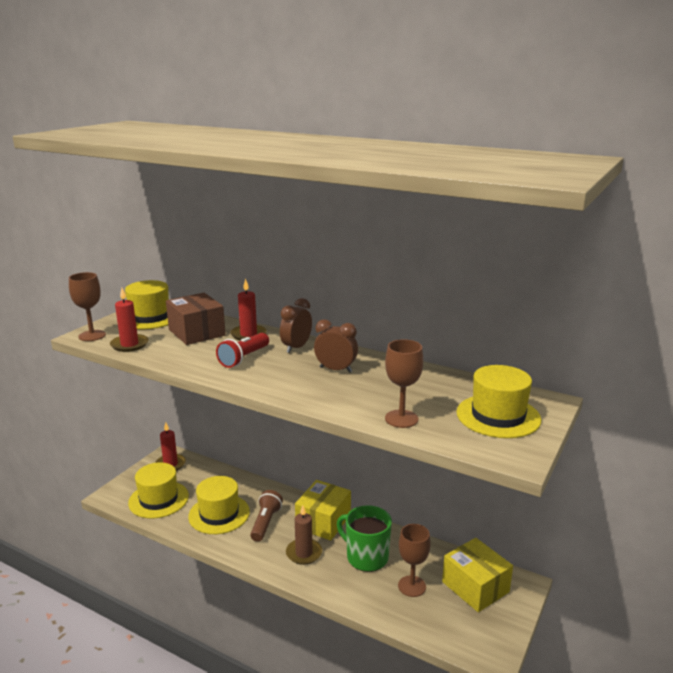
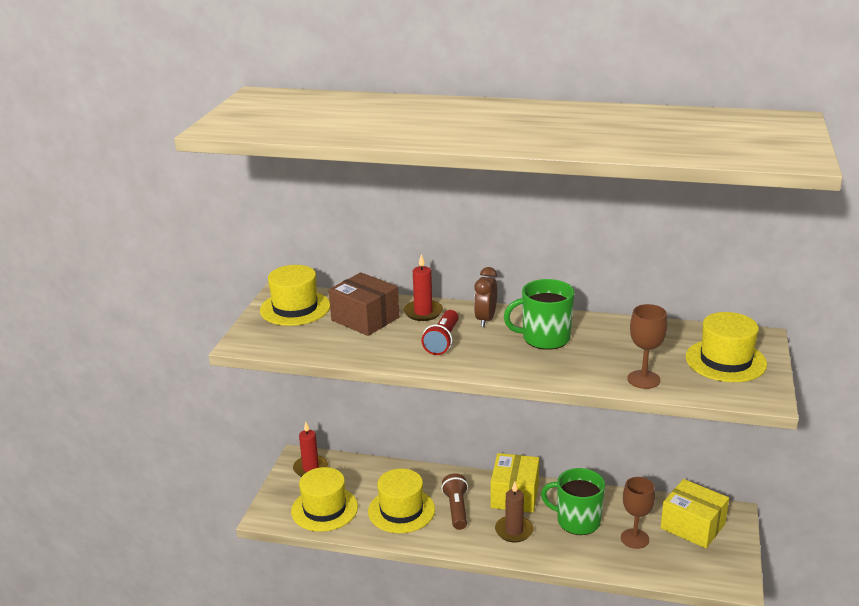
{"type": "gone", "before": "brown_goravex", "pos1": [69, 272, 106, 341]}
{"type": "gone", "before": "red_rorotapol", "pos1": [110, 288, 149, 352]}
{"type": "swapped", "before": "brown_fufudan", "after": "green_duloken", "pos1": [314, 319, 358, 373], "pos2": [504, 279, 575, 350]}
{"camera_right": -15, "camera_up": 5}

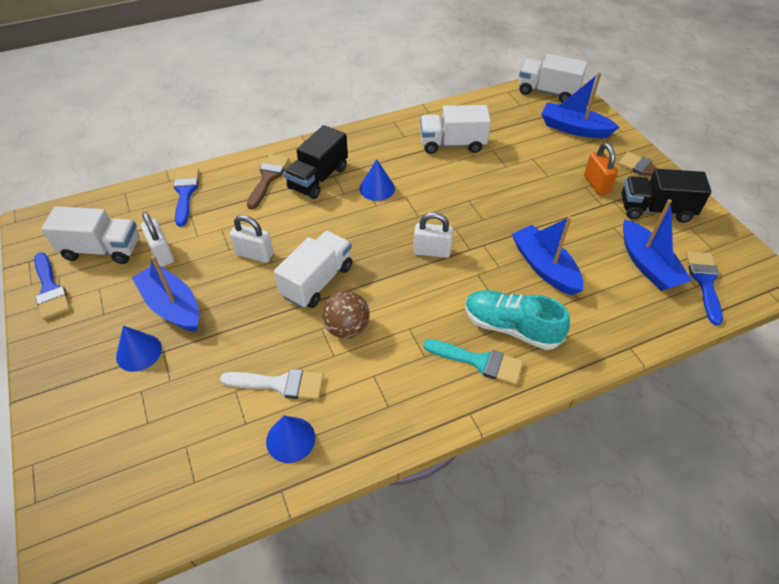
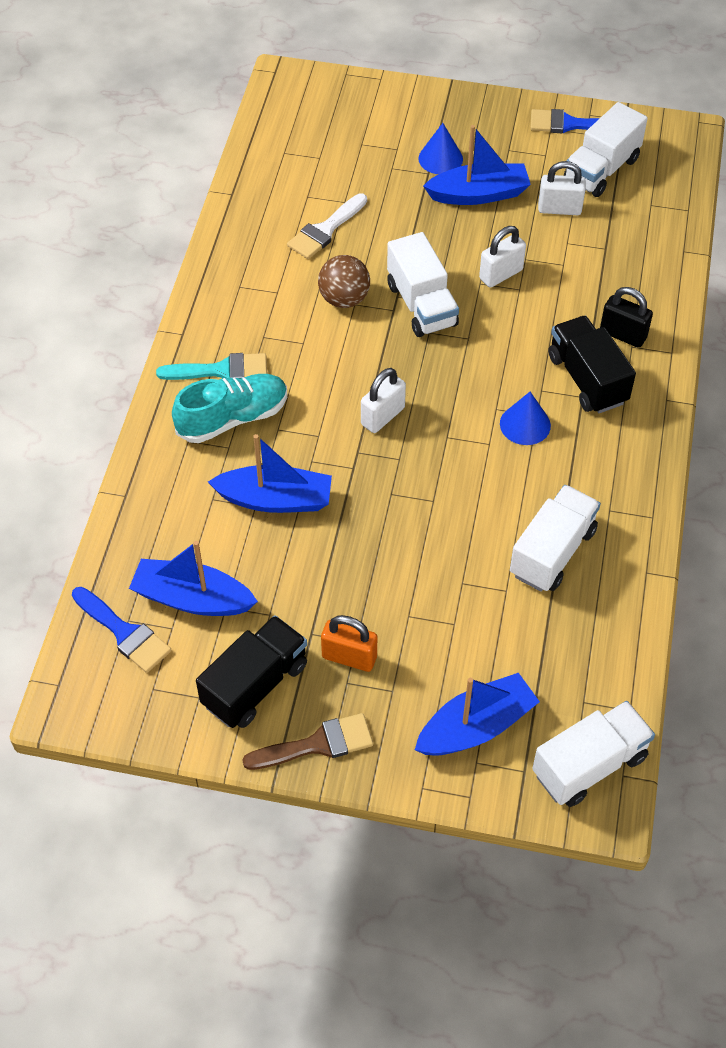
{"type": "gone", "before": "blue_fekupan", "pos1": [173, 168, 199, 227]}
{"type": "gone", "before": "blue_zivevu", "pos1": [266, 416, 315, 463]}
{"type": "swapped", "before": "brown_fekupan", "after": "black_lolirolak", "pos1": [247, 154, 289, 209], "pos2": [600, 287, 653, 348]}
{"type": "rotated", "before": "turquoise_fekupan", "pos1": [423, 339, 523, 385], "pos2": [156, 353, 267, 380], "turn": -150}
{"camera_right": 125, "camera_up": 5}

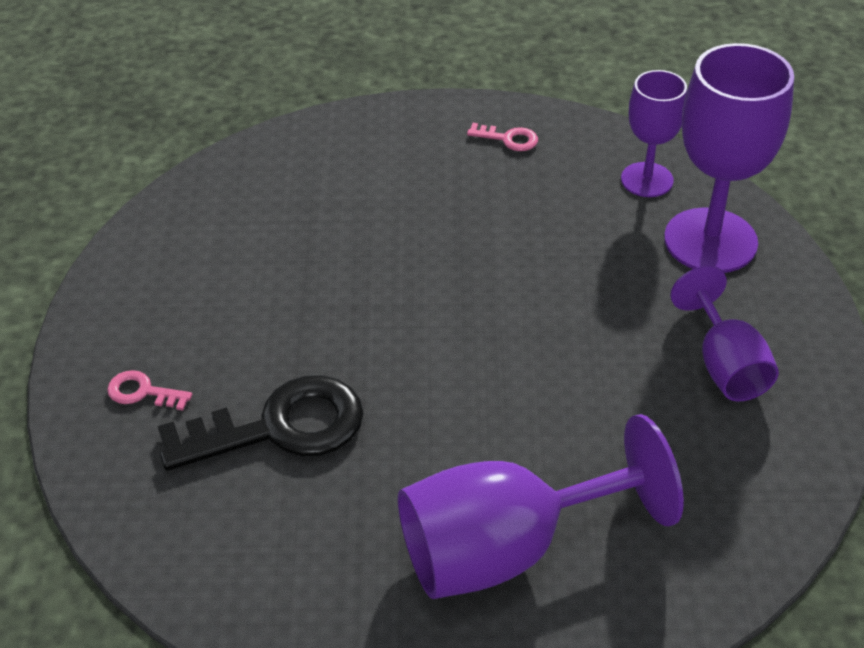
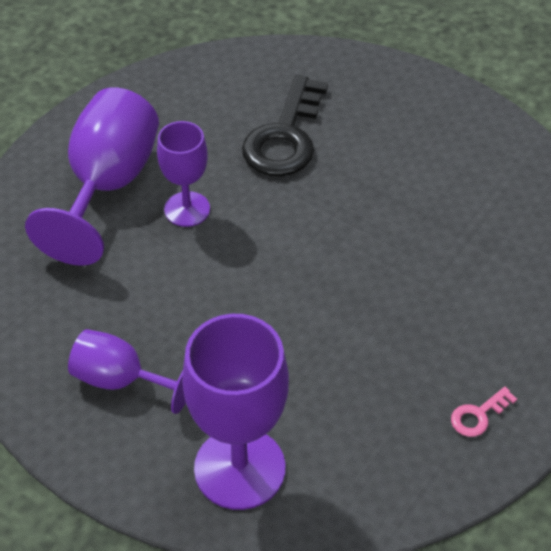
{"type": "gone", "before": "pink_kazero", "pos1": [107, 370, 192, 411]}
{"type": "shifted", "before": "purple_goravex", "pos1": [621, 70, 687, 197], "pos2": [157, 121, 210, 227]}
{"camera_right": 125, "camera_up": 5}

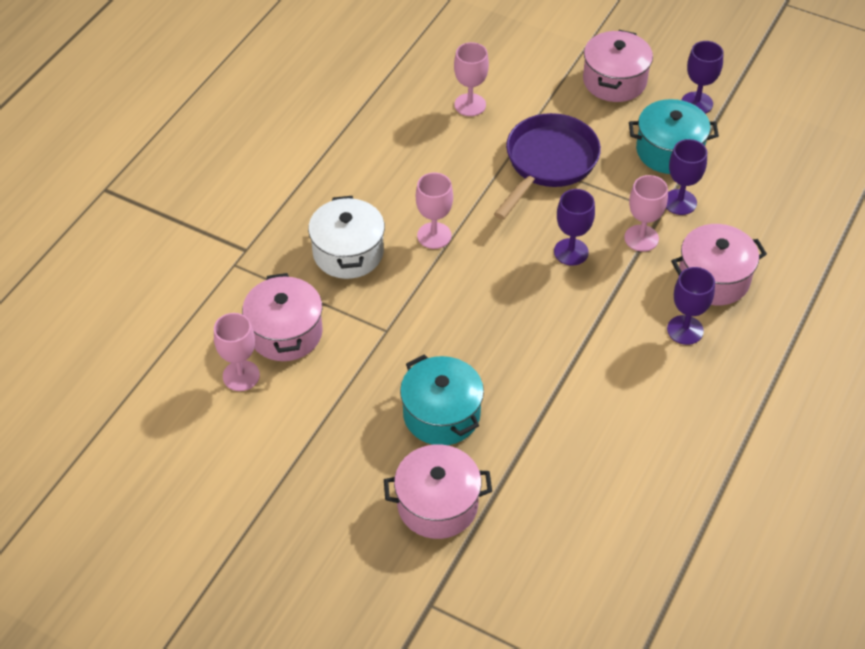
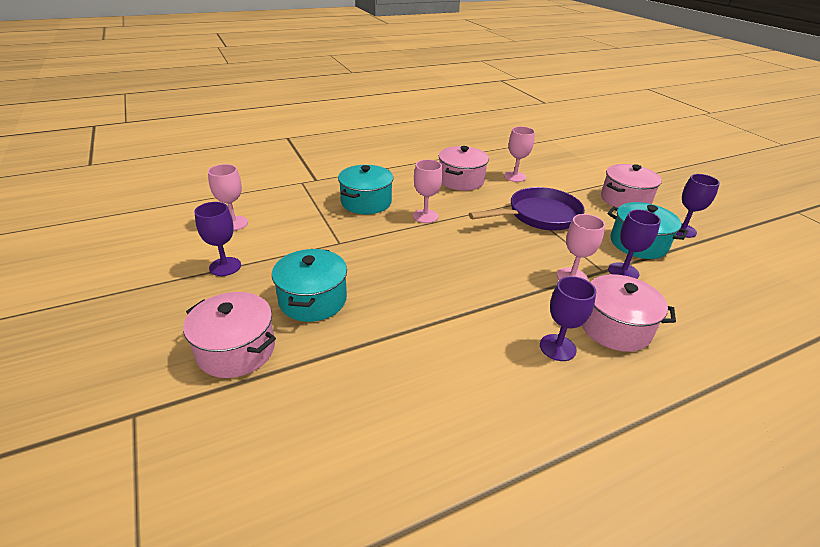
{"type": "shifted", "before": "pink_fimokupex", "pos1": [242, 273, 323, 361], "pos2": [439, 146, 489, 191]}
{"type": "shifted", "before": "purple_goravex", "pos1": [554, 189, 595, 266], "pos2": [194, 202, 241, 276]}
{"type": "repainted", "before": "white_fimokupex", "after": "turquoise_fimokupex", "pos1": [308, 196, 385, 279], "pos2": [338, 165, 393, 214]}
{"camera_right": 35, "camera_up": -15}

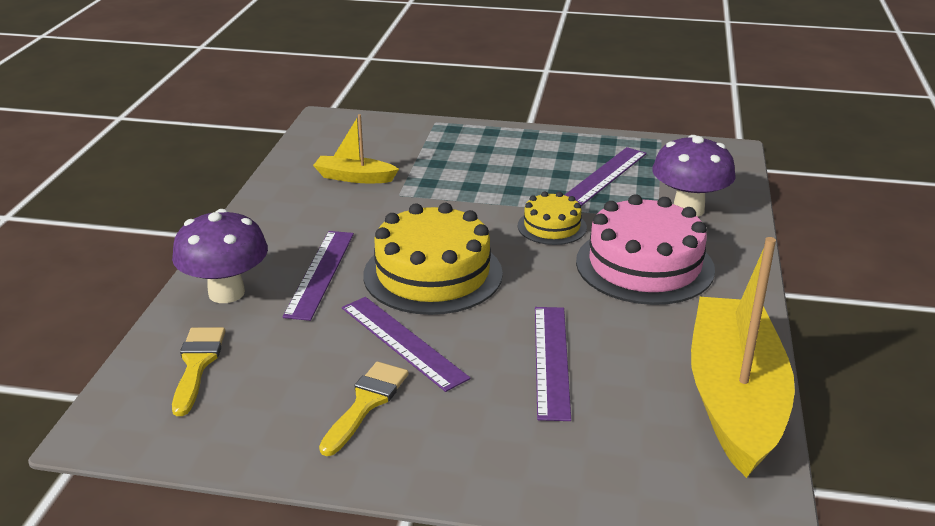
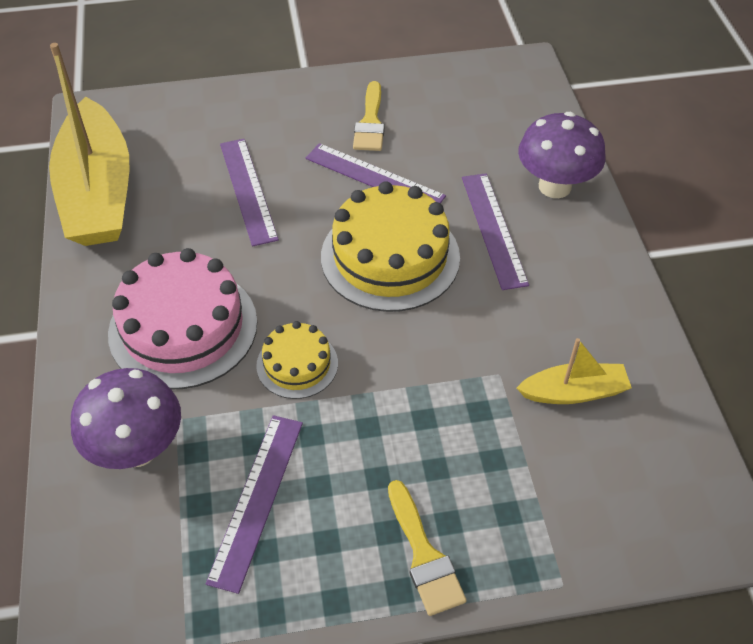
{"type": "shifted", "before": "yellow_fekupan", "pos1": [172, 327, 225, 416], "pos2": [388, 480, 467, 616]}
{"camera_right": 160, "camera_up": 20}

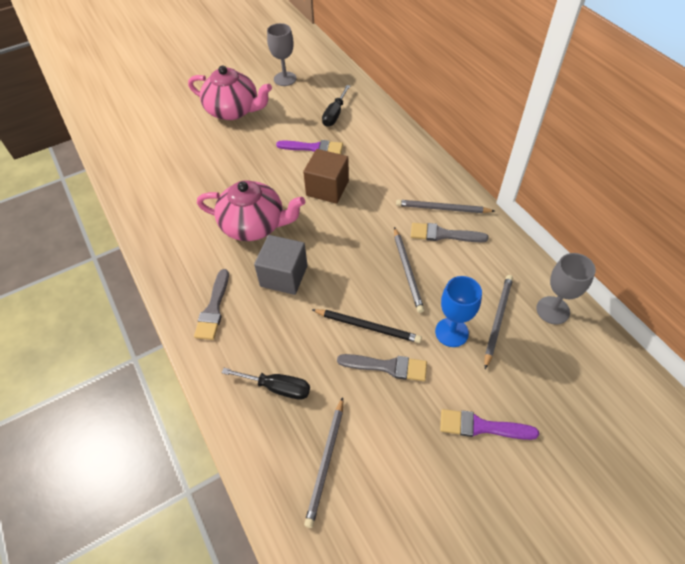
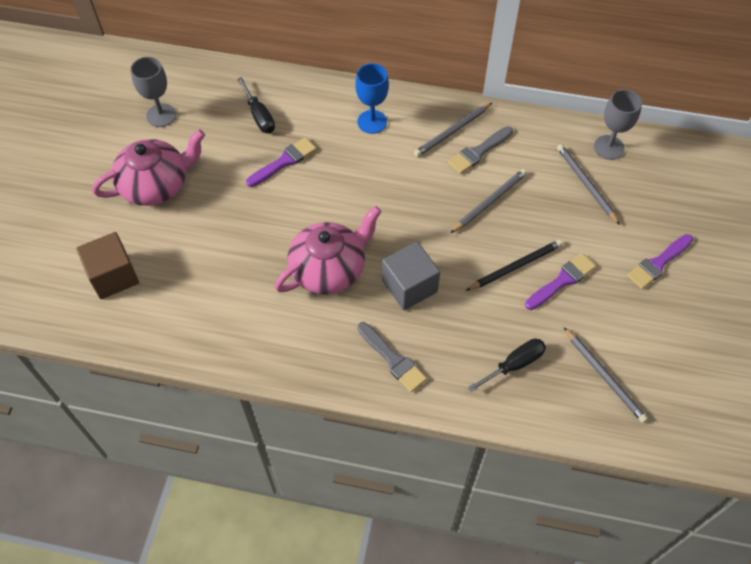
{"type": "shifted", "before": "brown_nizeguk", "pos1": [303, 149, 349, 204], "pos2": [76, 232, 139, 299]}
{"type": "shifted", "before": "blue_goravex", "pos1": [435, 276, 482, 347], "pos2": [355, 63, 389, 134]}
{"type": "repainted", "before": "grey_fekupan", "after": "purple_fekupan", "pos1": [337, 354, 427, 381], "pos2": [525, 253, 596, 310]}
{"type": "rotated", "before": "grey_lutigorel", "pos1": [394, 227, 424, 313], "pos2": [451, 169, 527, 233], "turn": -75}
{"camera_right": -50, "camera_up": 5}

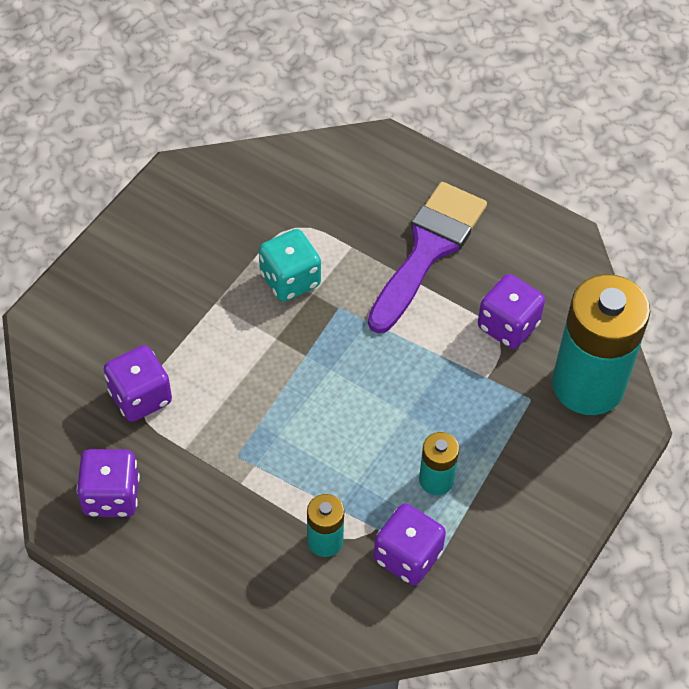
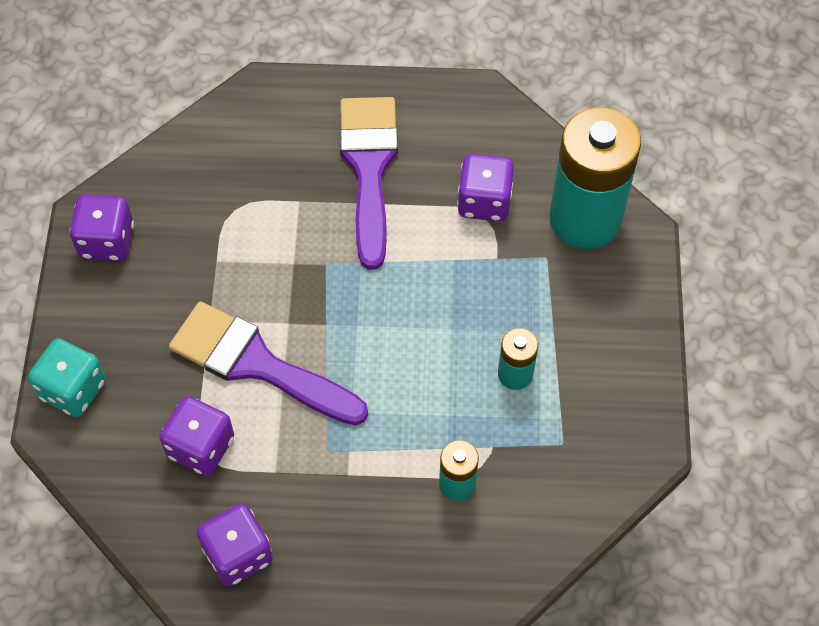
{"type": "new", "after": "purple_fekupan", "pos2": [169, 301, 368, 426]}
{"type": "shifted", "before": "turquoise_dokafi", "pos1": [259, 229, 321, 302], "pos2": [28, 338, 106, 417]}
{"type": "shifted", "before": "purple_dokafi", "pos1": [374, 503, 446, 585], "pos2": [70, 194, 134, 261]}
{"camera_right": -30, "camera_up": 5}

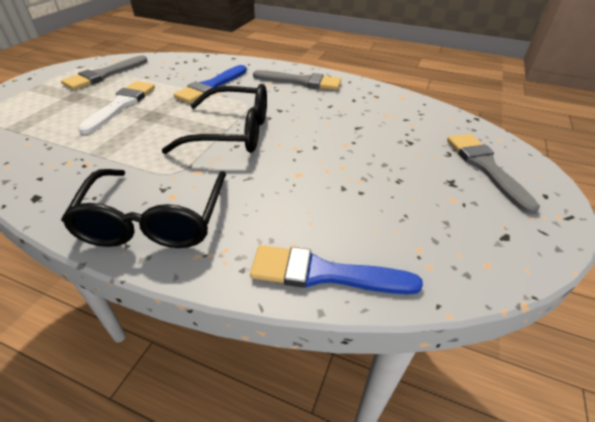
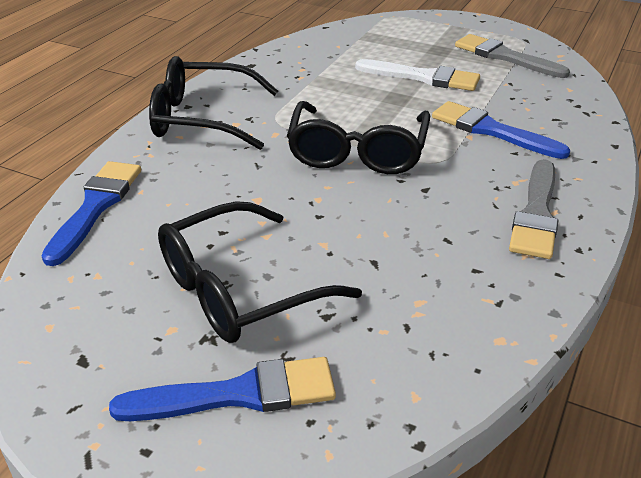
{"type": "new", "after": "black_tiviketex", "pos2": [158, 201, 362, 343]}
{"type": "repainted", "before": "grey_fekupan", "after": "blue_fekupan", "pos1": [447, 134, 540, 215], "pos2": [109, 357, 336, 421]}
{"camera_right": 95, "camera_up": -5}

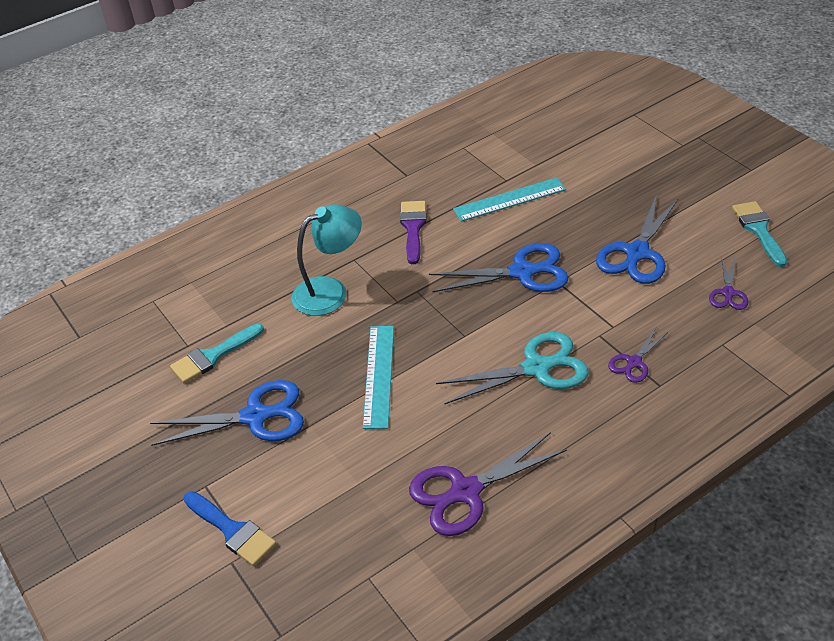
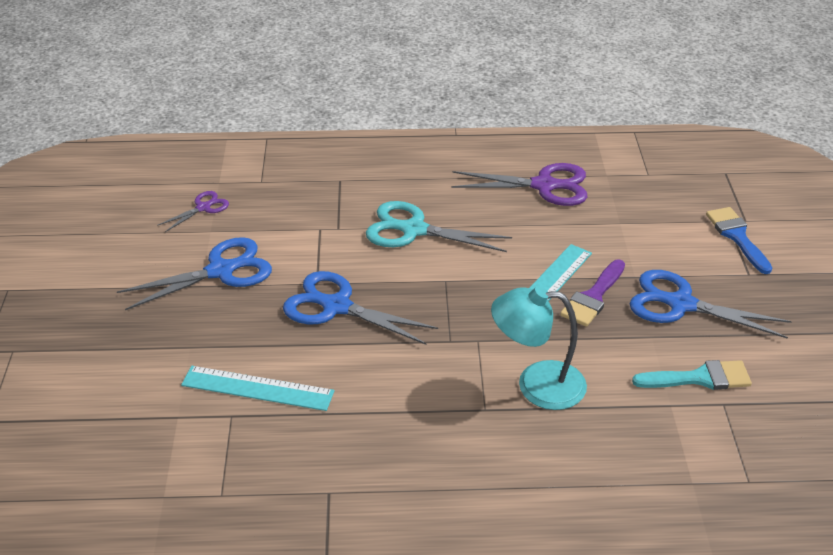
{"type": "gone", "before": "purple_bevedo", "pos1": [608, 328, 668, 383]}
{"type": "gone", "before": "turquoise_fekupan", "pos1": [732, 201, 787, 267]}
{"type": "shifted", "before": "purple_fekupan", "pos1": [400, 201, 427, 264], "pos2": [560, 259, 625, 327]}
{"camera_right": -150, "camera_up": -5}

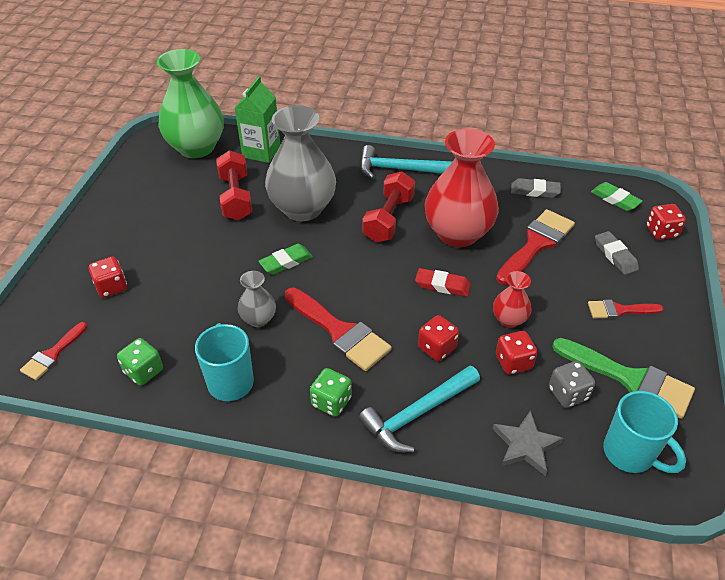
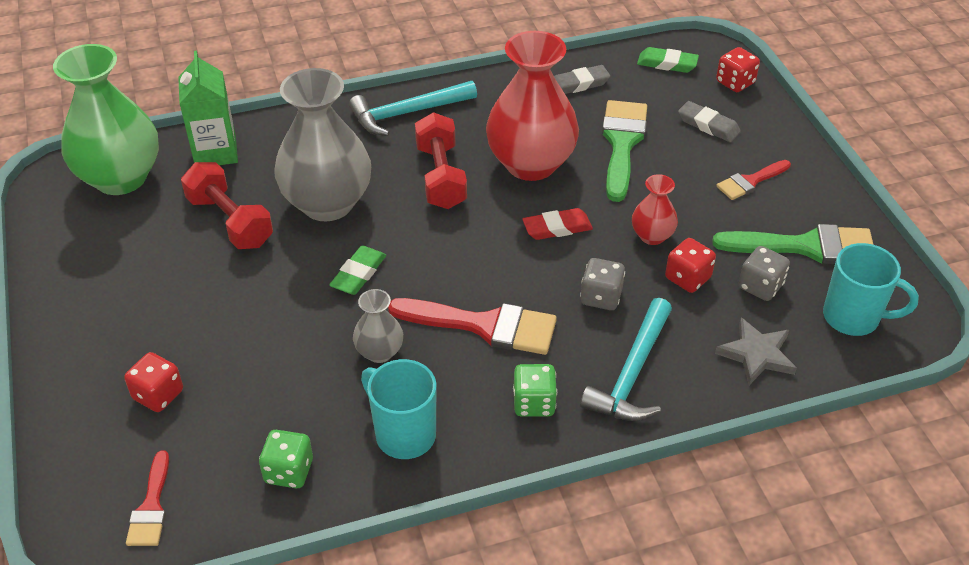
{"type": "repainted", "before": "red_dokafi", "after": "grey_dokafi", "pos1": [418, 315, 459, 361], "pos2": [580, 258, 625, 310]}
{"type": "repainted", "before": "red_fekupan", "after": "green_fekupan", "pos1": [496, 209, 575, 285], "pos2": [602, 100, 647, 202]}
{"camera_right": -30, "camera_up": 0}

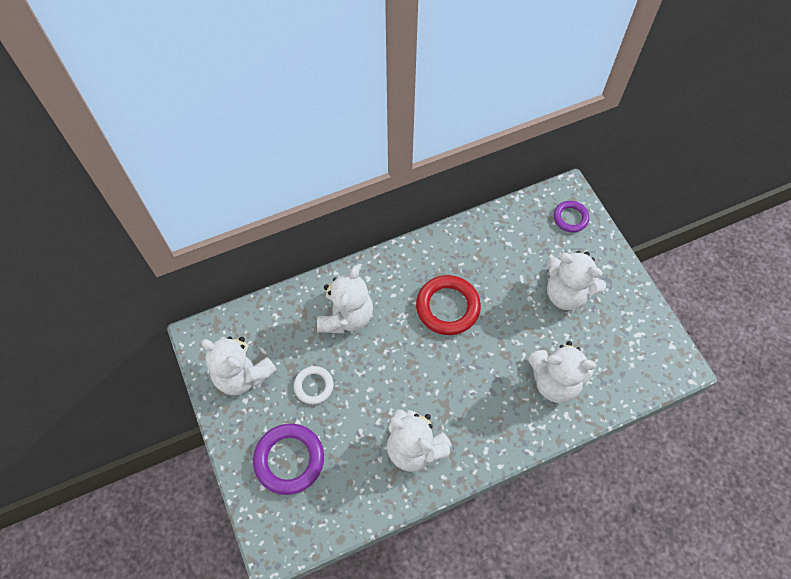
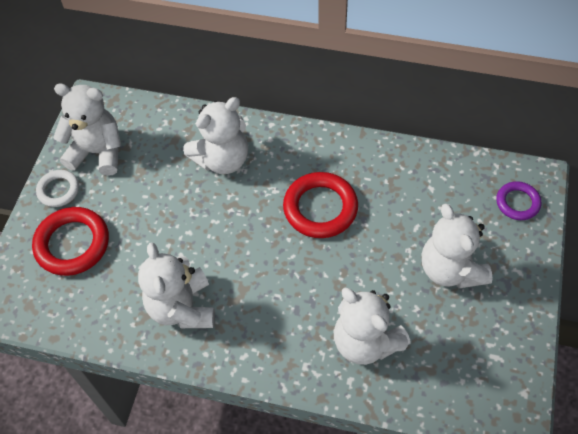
{"type": "shifted", "before": "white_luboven", "pos1": [294, 366, 334, 404], "pos2": [36, 170, 79, 207]}
{"type": "repainted", "before": "purple_luboven", "after": "red_luboven", "pos1": [253, 424, 324, 495], "pos2": [32, 207, 109, 276]}
{"type": "rotated", "before": "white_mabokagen", "pos1": [201, 336, 277, 395], "pos2": [53, 83, 121, 176], "turn": 120}
{"camera_right": 40, "camera_up": -5}

